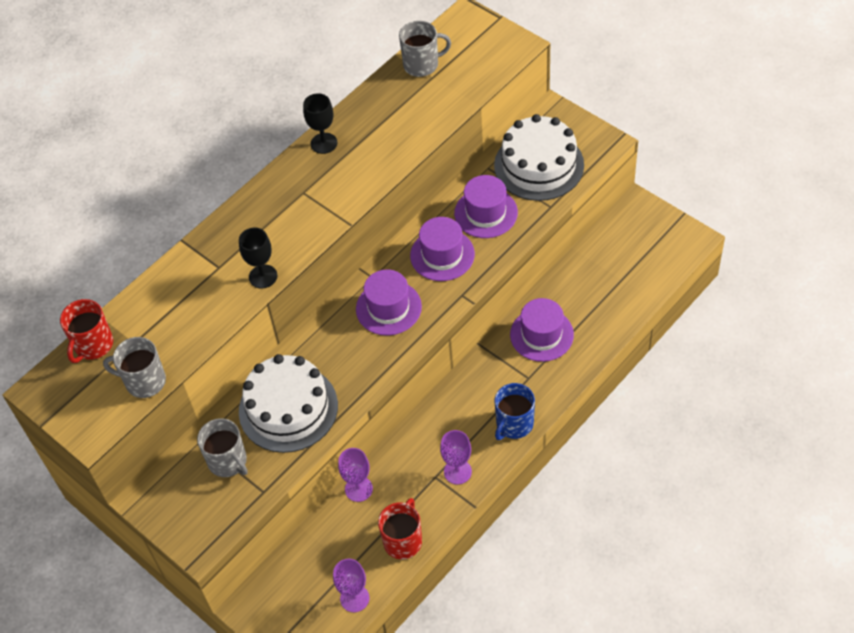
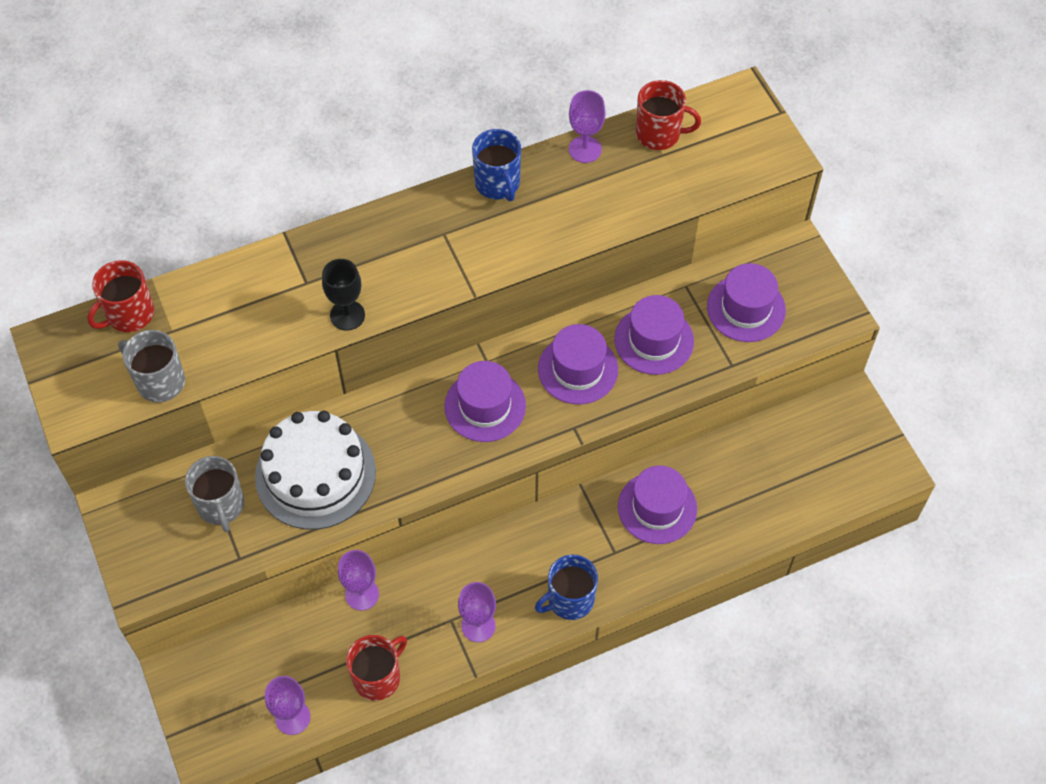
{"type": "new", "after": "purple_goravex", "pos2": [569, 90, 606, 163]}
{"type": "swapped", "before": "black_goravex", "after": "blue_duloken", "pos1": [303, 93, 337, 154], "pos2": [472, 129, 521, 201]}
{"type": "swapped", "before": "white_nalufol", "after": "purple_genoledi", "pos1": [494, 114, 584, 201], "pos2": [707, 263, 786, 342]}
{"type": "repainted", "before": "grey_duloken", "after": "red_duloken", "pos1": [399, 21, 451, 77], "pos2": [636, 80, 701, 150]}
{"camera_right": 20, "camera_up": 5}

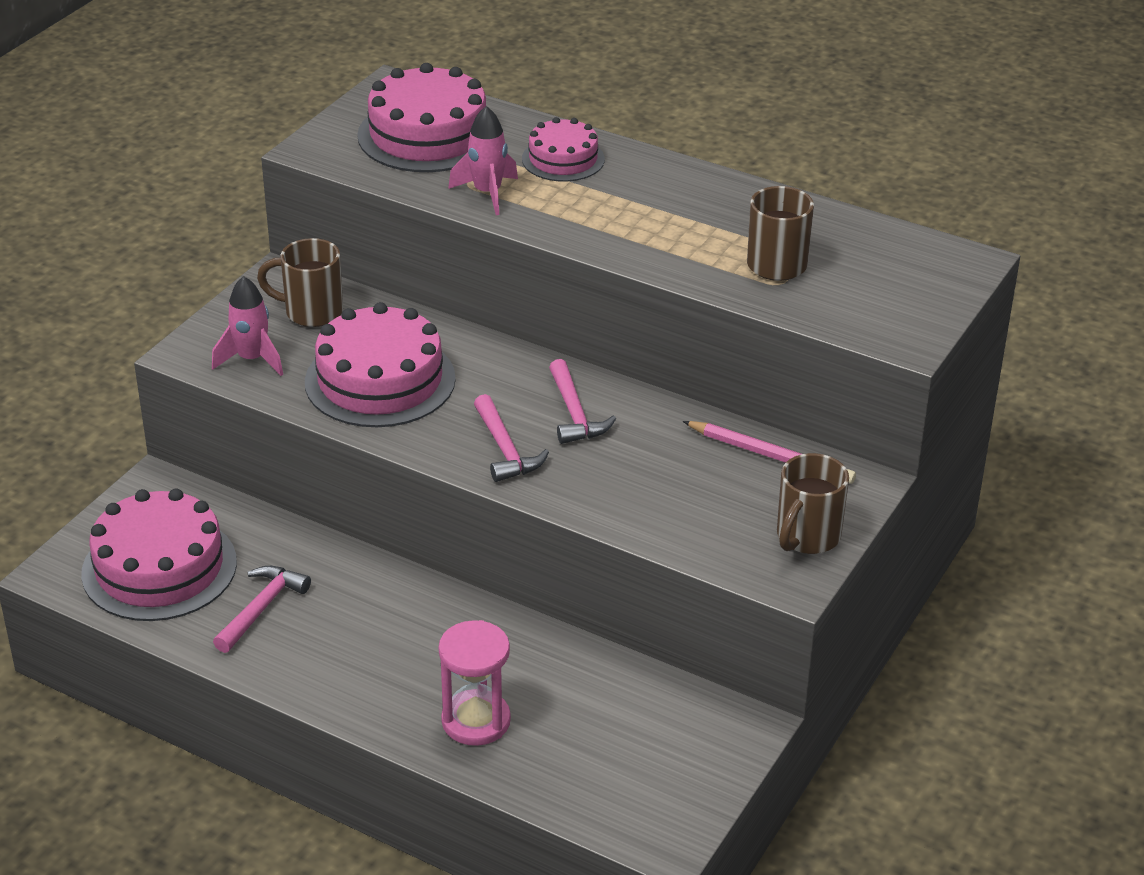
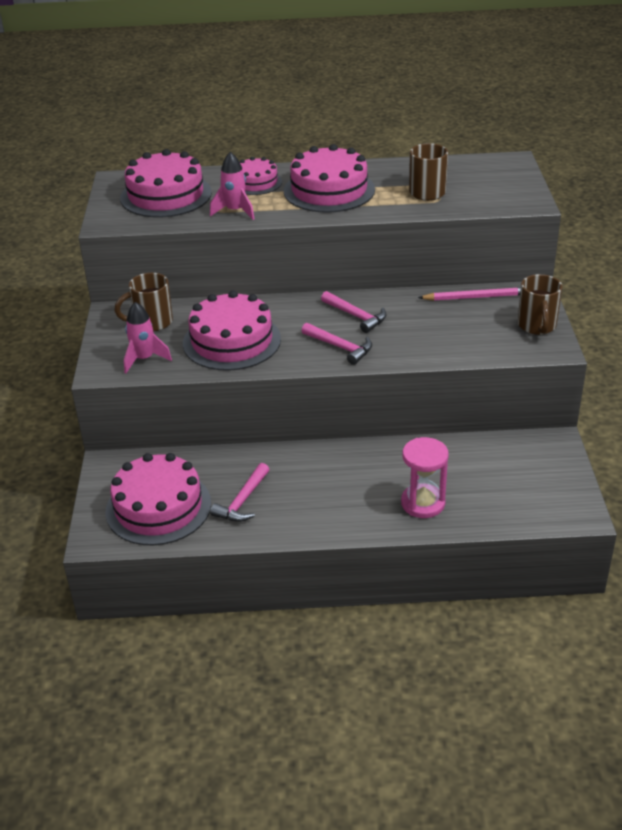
{"type": "new", "after": "pink_nalufol", "pos2": [284, 144, 375, 213]}
{"type": "rotated", "before": "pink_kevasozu", "pos1": [213, 566, 311, 653], "pos2": [210, 463, 270, 522], "turn": -150}
{"camera_right": -30, "camera_up": 0}

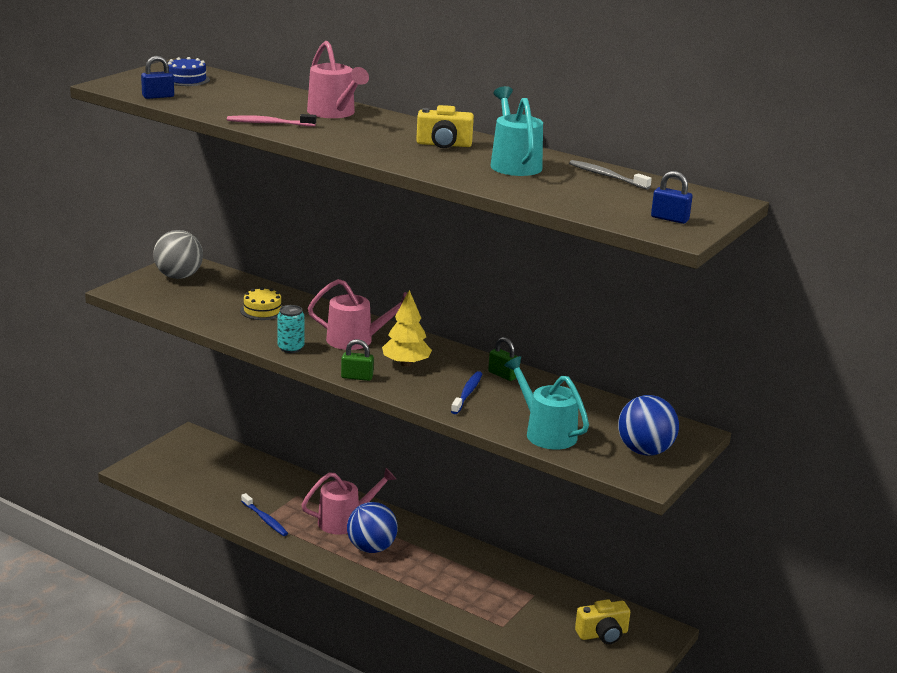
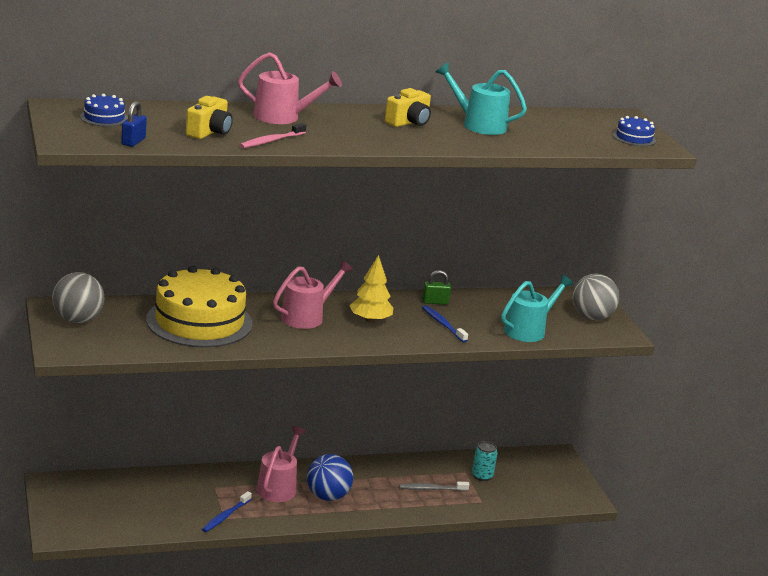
{"type": "gone", "before": "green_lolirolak", "pos1": [341, 339, 374, 381]}
{"type": "shifted", "before": "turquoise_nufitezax", "pos1": [277, 305, 305, 353], "pos2": [472, 441, 498, 481]}
{"type": "shifted", "before": "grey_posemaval", "pos1": [569, 160, 652, 190], "pos2": [399, 482, 469, 491]}
{"type": "shifted", "before": "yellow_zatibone", "pos1": [575, 599, 630, 644], "pos2": [186, 96, 233, 139]}
{"type": "swapped", "before": "blue_lolirolak", "after": "blue_nalufol", "pos1": [651, 171, 693, 224], "pos2": [613, 116, 656, 146]}
{"type": "repainted", "before": "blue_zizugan", "after": "grey_zizugan", "pos1": [618, 395, 679, 456], "pos2": [572, 274, 619, 320]}
{"type": "rotated", "before": "blue_posemaval", "pos1": [241, 493, 288, 536], "pos2": [202, 491, 252, 532], "turn": 120}
{"type": "rotated", "before": "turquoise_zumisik", "pos1": [504, 356, 589, 450], "pos2": [501, 275, 573, 342], "turn": 135}
{"type": "scaled", "before": "yellow_nalufol", "pos1": [240, 287, 282, 320], "pos2": [146, 266, 252, 348], "scale": 2.41}
{"camera_right": -50, "camera_up": 0}

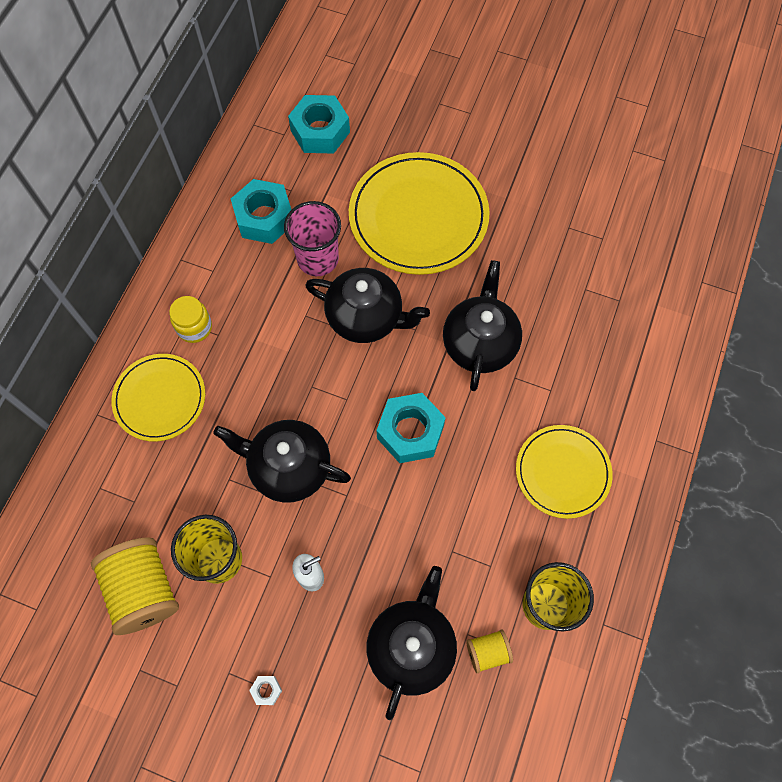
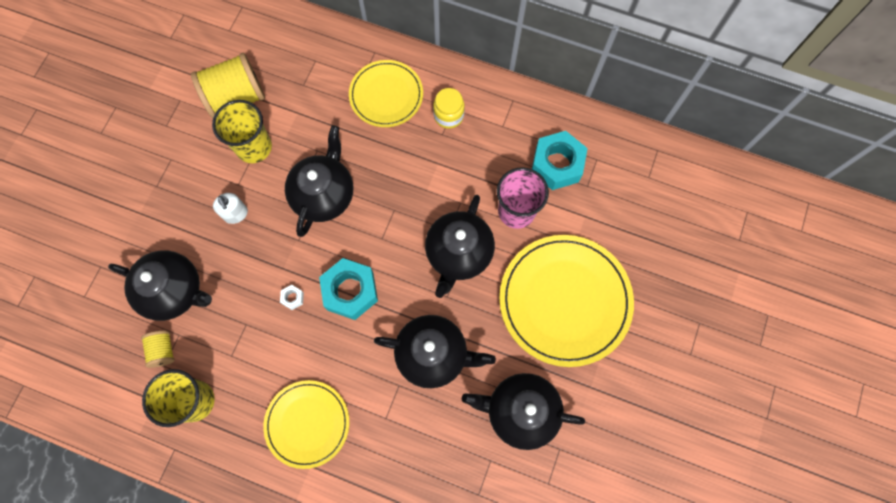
{"type": "gone", "before": "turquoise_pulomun", "pos1": [288, 95, 350, 154]}
{"type": "new", "after": "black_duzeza", "pos2": [462, 373, 585, 450]}
{"type": "shifted", "before": "white_pulomun", "pos1": [249, 676, 282, 705], "pos2": [280, 285, 304, 310]}
{"camera_right": 90, "camera_up": 5}

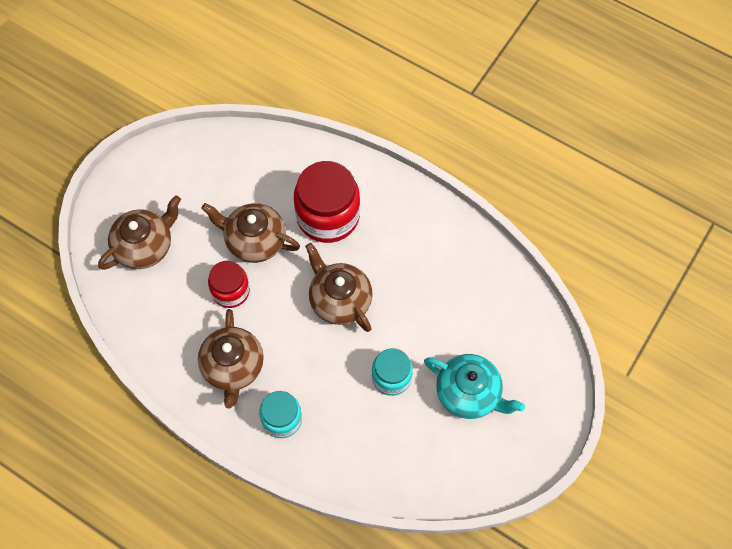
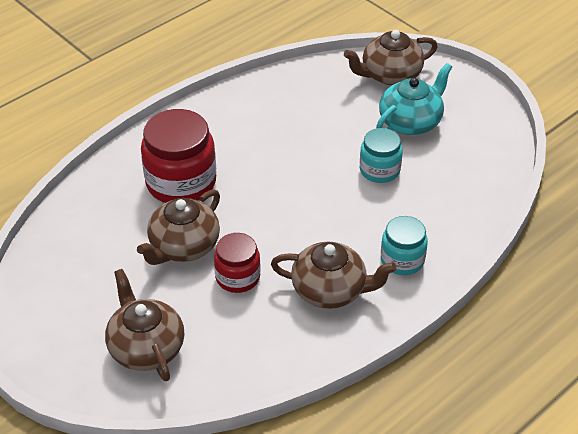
{"type": "shifted", "before": "brown_duzeza", "pos1": [305, 243, 373, 332], "pos2": [344, 30, 438, 85]}
{"camera_right": -75, "camera_up": -20}

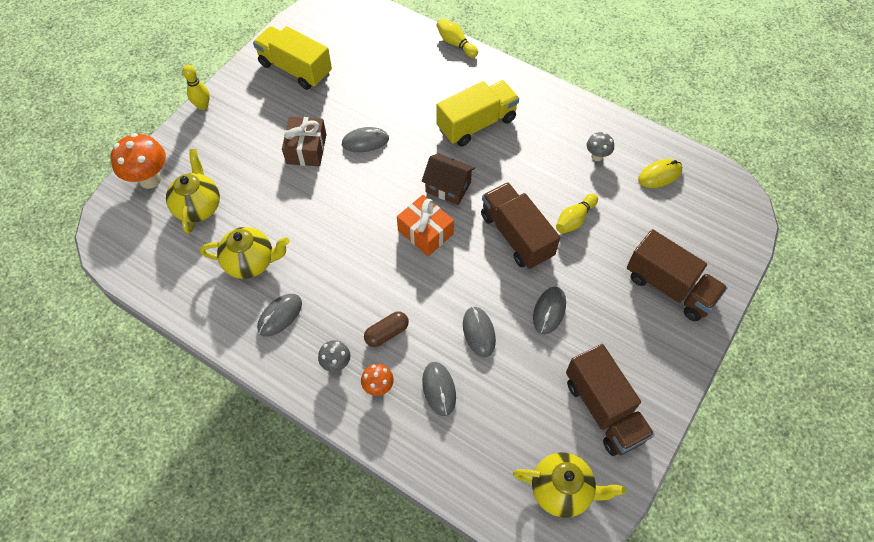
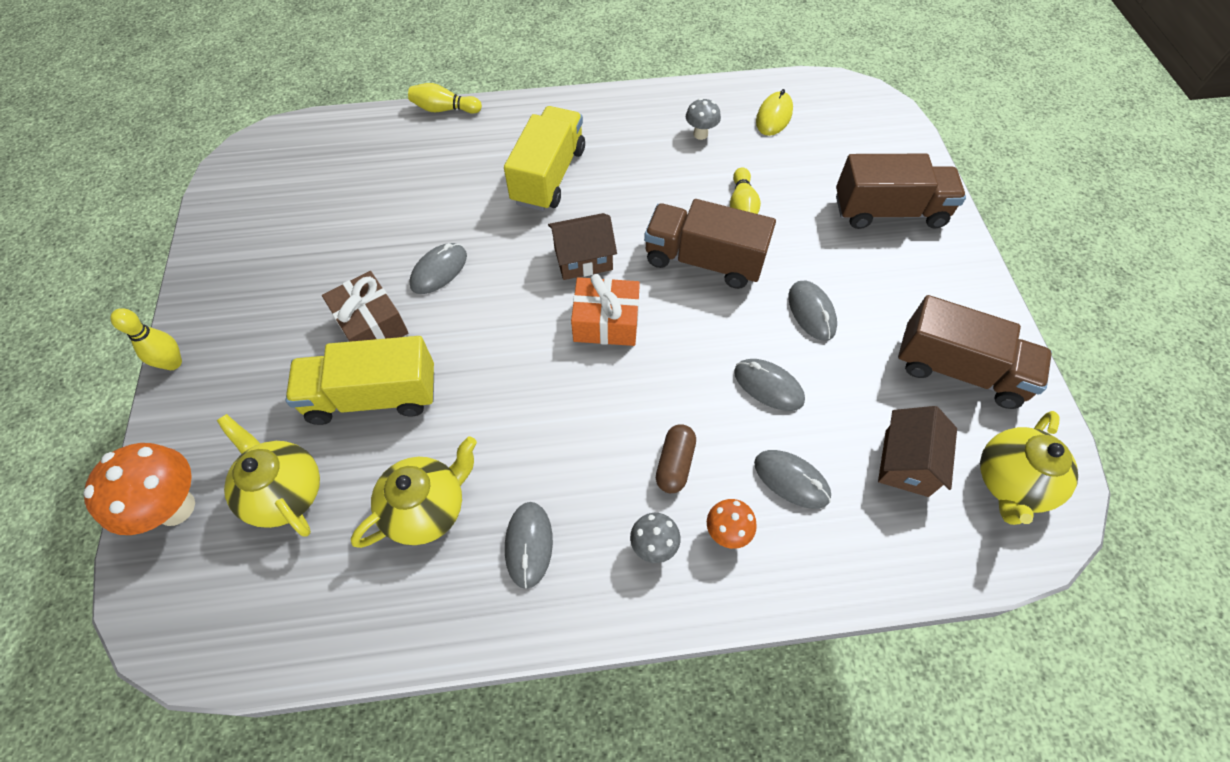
{"type": "new", "after": "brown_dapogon", "pos2": [878, 406, 957, 497]}
{"type": "shifted", "before": "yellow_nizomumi", "pos1": [253, 26, 332, 90], "pos2": [286, 336, 434, 425]}
{"type": "rotated", "before": "yellow_duzeza", "pos1": [513, 452, 625, 518], "pos2": [980, 411, 1078, 525], "turn": 150}
{"camera_right": -40, "camera_up": 0}

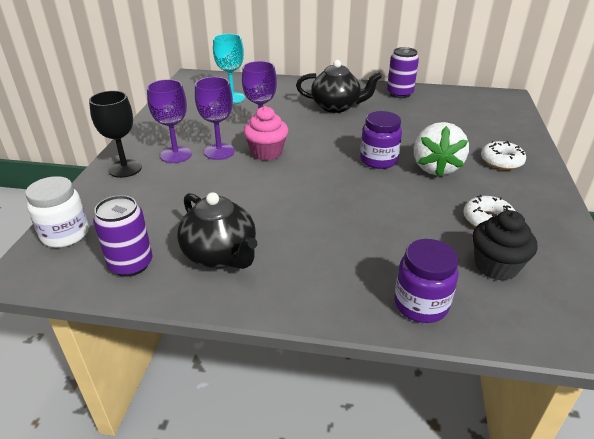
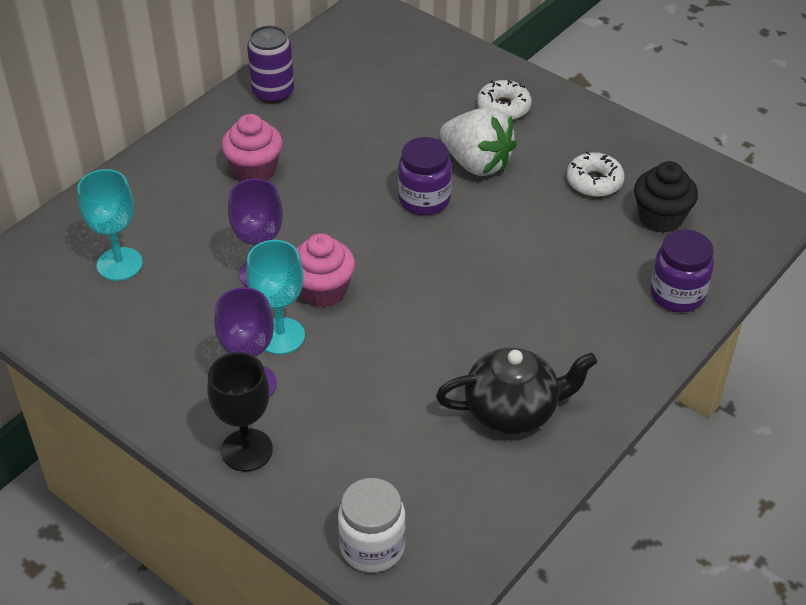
{"type": "gone", "before": "purple_nufitezax", "pos1": [93, 195, 153, 277]}
{"type": "swapped", "before": "black_duzeza", "after": "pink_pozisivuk", "pos1": [296, 60, 382, 113], "pos2": [221, 114, 283, 181]}
{"type": "repainted", "before": "purple_goravex", "after": "turquoise_goravex", "pos1": [195, 77, 235, 160], "pos2": [246, 240, 305, 355]}
{"camera_right": -60, "camera_up": 10}

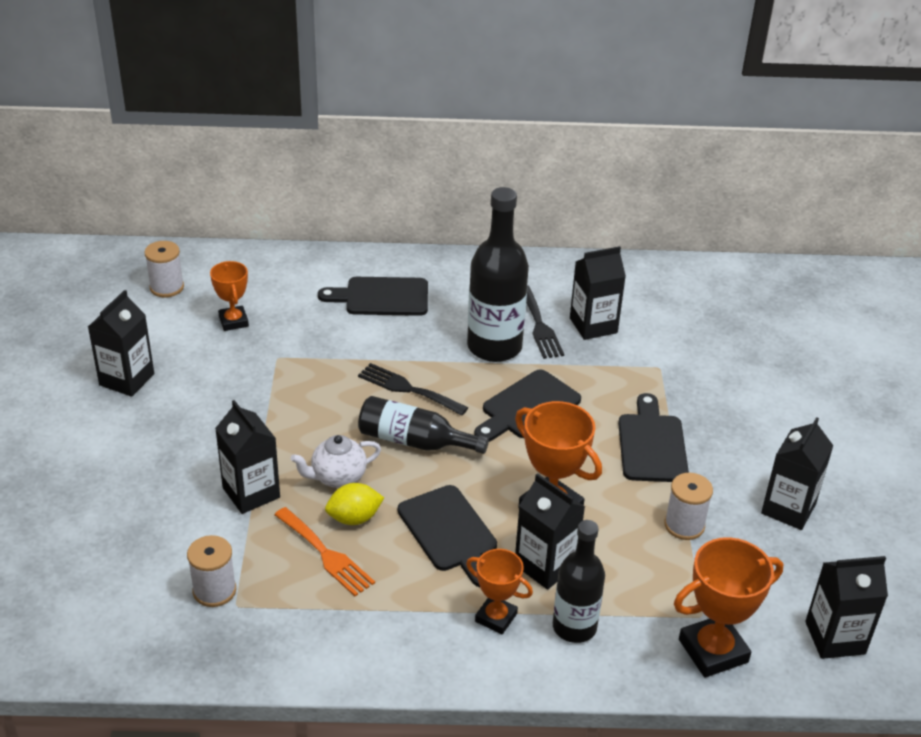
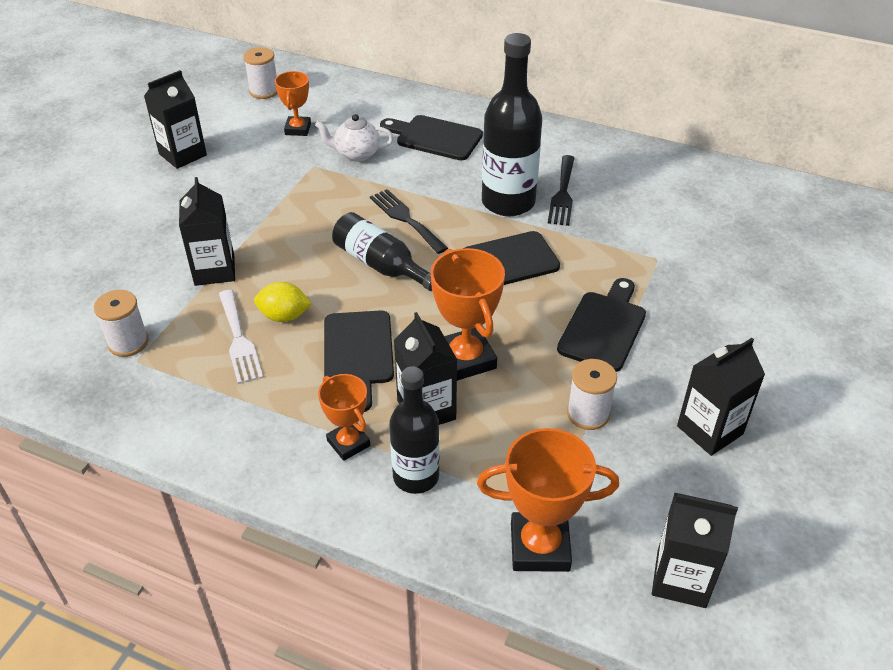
{"type": "gone", "before": "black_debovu", "pos1": [570, 246, 626, 340]}
{"type": "shifted", "before": "white_duzeza", "pos1": [291, 435, 381, 488], "pos2": [315, 114, 394, 162]}
{"type": "repainted", "before": "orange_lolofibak", "after": "white_lolofibak", "pos1": [274, 507, 375, 596], "pos2": [219, 290, 263, 384]}
{"camera_right": 25, "camera_up": 5}

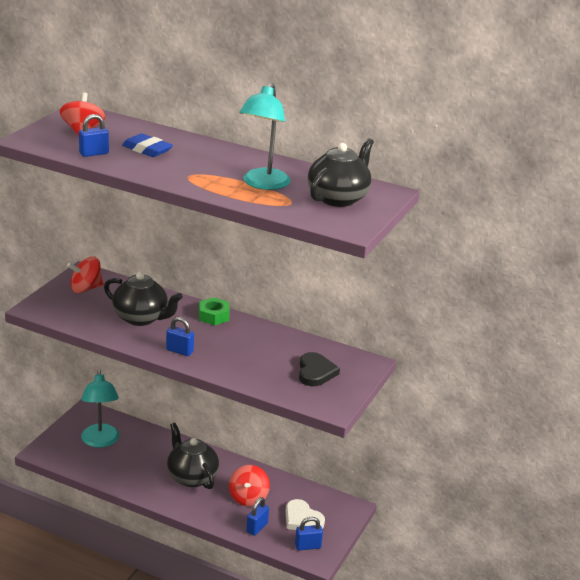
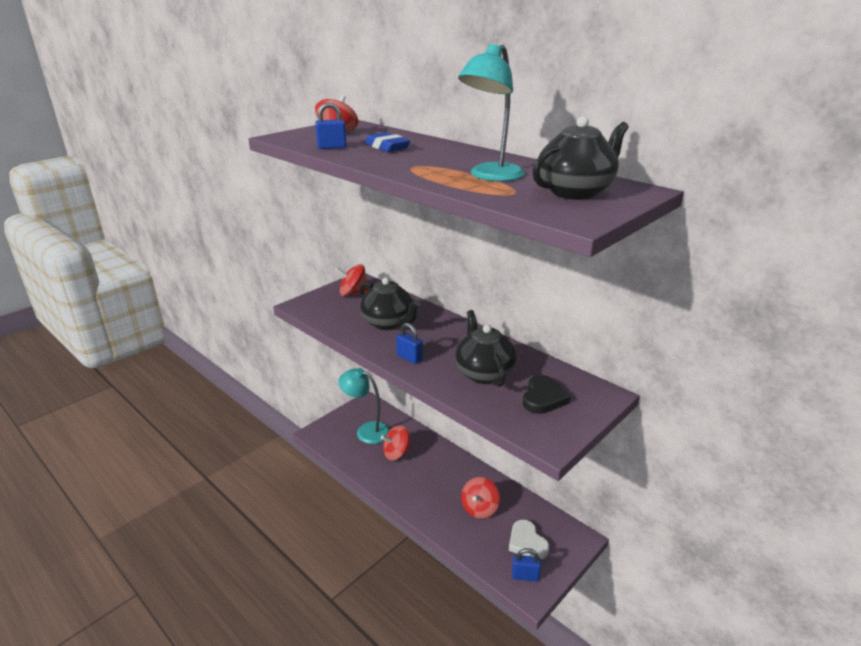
{"type": "gone", "before": "green_pulomun", "pos1": [199, 297, 230, 325]}
{"type": "gone", "before": "blue_lolirolak", "pos1": [246, 497, 269, 536]}
{"type": "new", "after": "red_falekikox", "pos2": [381, 425, 411, 460]}
{"type": "shifted", "before": "black_duzeza", "pos1": [167, 423, 219, 489], "pos2": [455, 310, 517, 387]}
{"type": "rotated", "before": "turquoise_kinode", "pos1": [81, 370, 120, 448], "pos2": [338, 368, 390, 444], "turn": 105}
{"camera_right": 20, "camera_up": 0}

